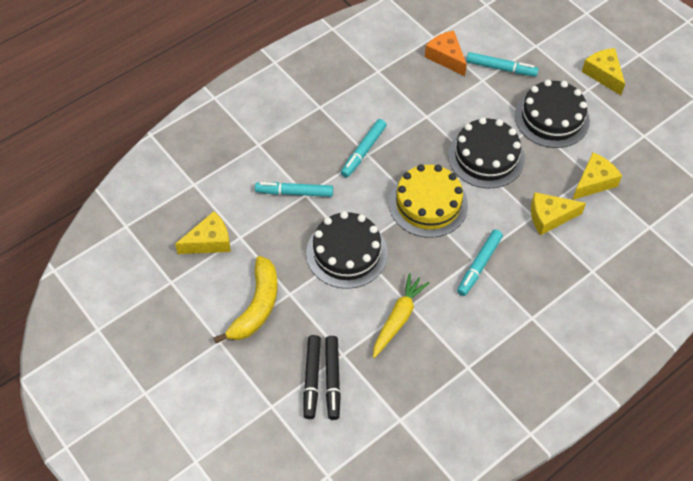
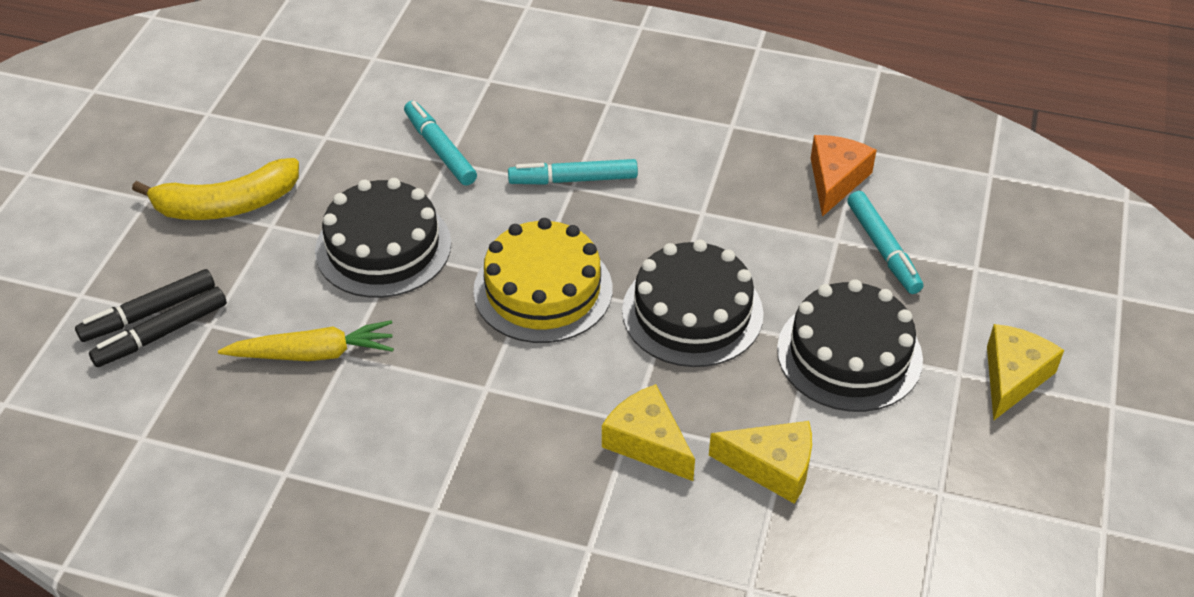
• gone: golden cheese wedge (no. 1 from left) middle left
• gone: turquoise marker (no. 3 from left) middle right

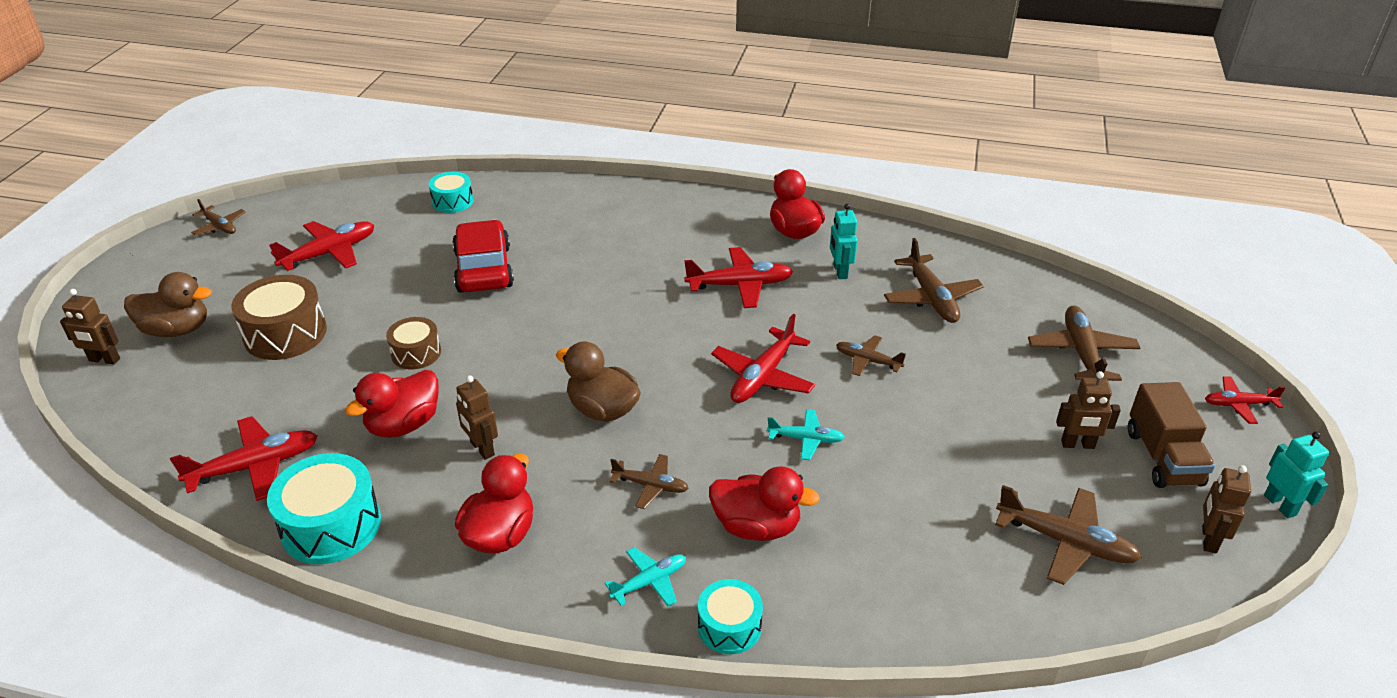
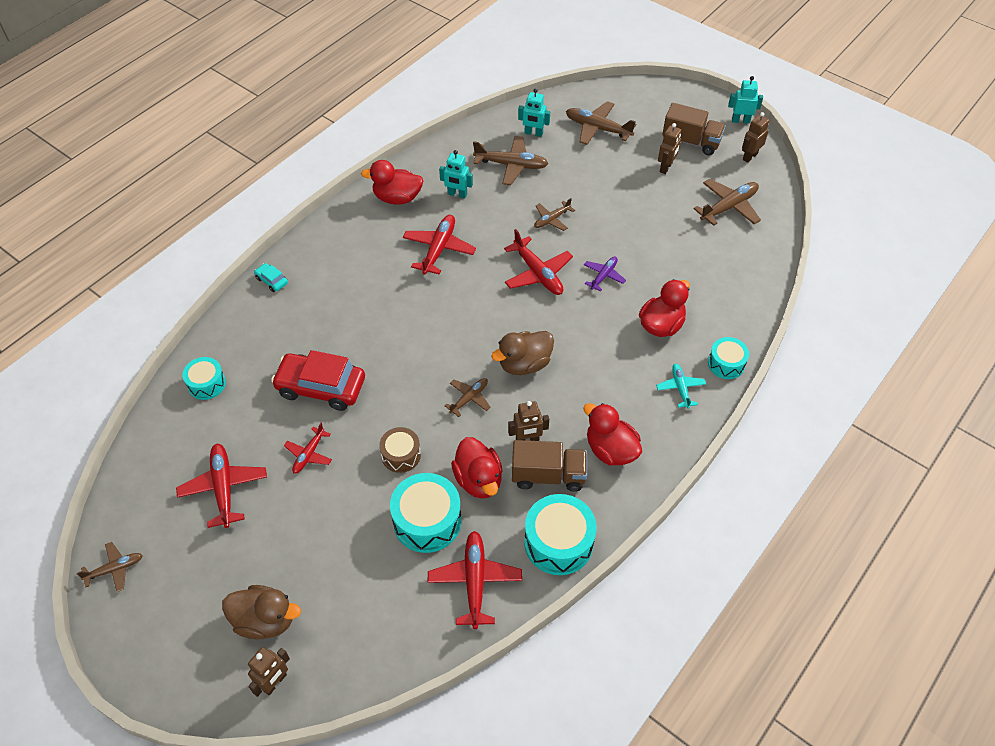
• rotated: russet rubber duck (no. 1 from left) middle left = bottom left 75 degrees clockwise
• new: turquoise car middle left
• shifted: red plane (no. 5 from left in the first image) middle right to red plane (no. 2 from left) middle left
• new: turquoise drum (no. 2 from left) bottom centre
• shifted: russet plane (no. 2 from left) bottom centre to centre
• new: russet truck (no. 1 from left) centre
• new: turquoise robot figure (no. 2 from left) top centre
• repainted: turquoise plane (no. 2 from left) centre to royal purple plane centre
• rotated: russet robot figure (no. 4 from left) bottom right = top right 90 degrees clockwise
• gone: russet drum (no. 1 from left) middle left

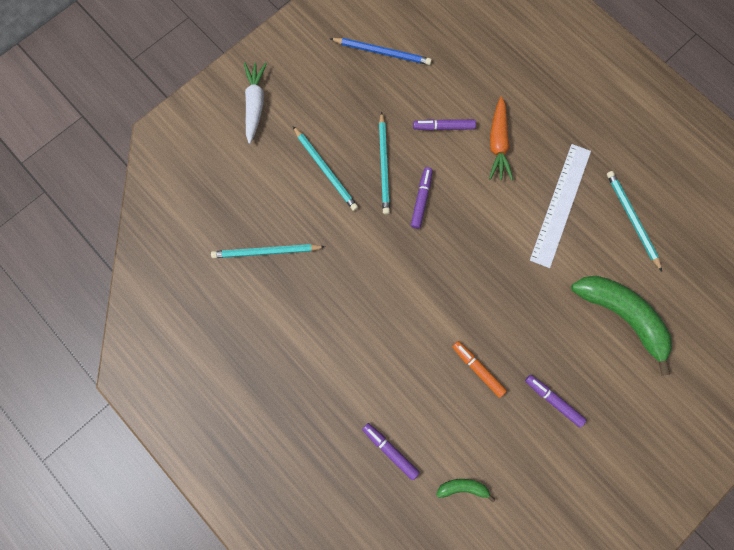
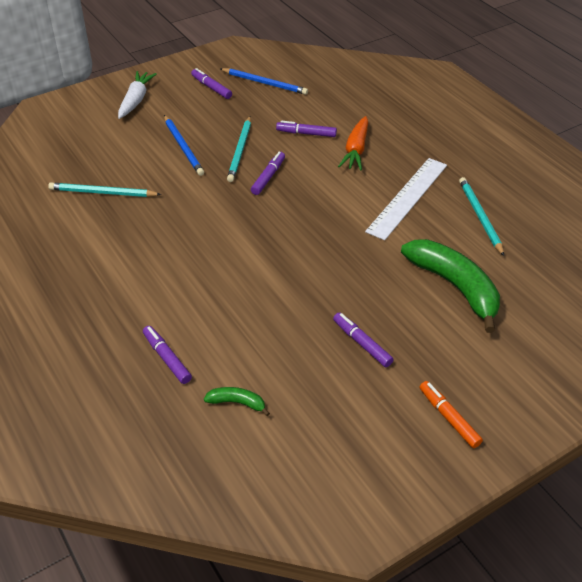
• repainted: turquoise lead pencil (no. 2 from left) top centre to blue lead pencil (no. 1 from left) top left
• new: royal purple marker (no. 2 from left) top centre
• shifted: orange-coloured marker bottom centre to bottom right

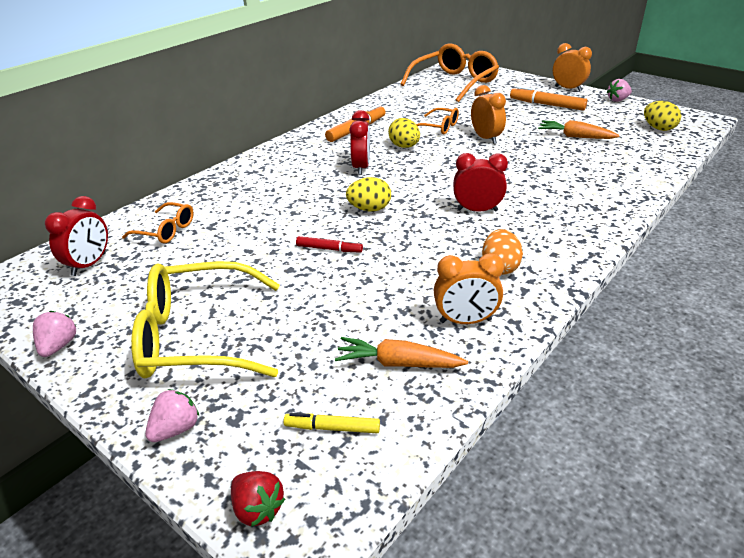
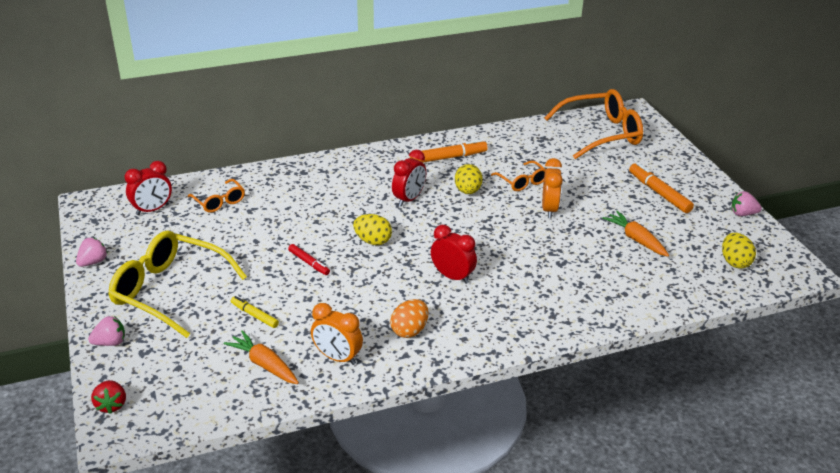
• shifted: golden marker bottom centre to middle left
• gone: orange-coloured bedside clock (no. 3 from left) top right

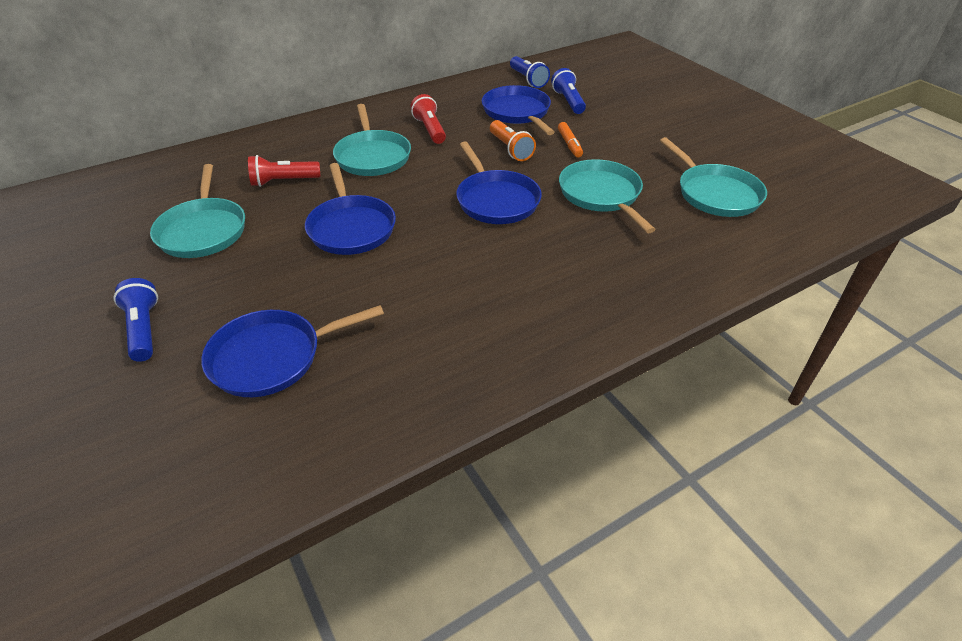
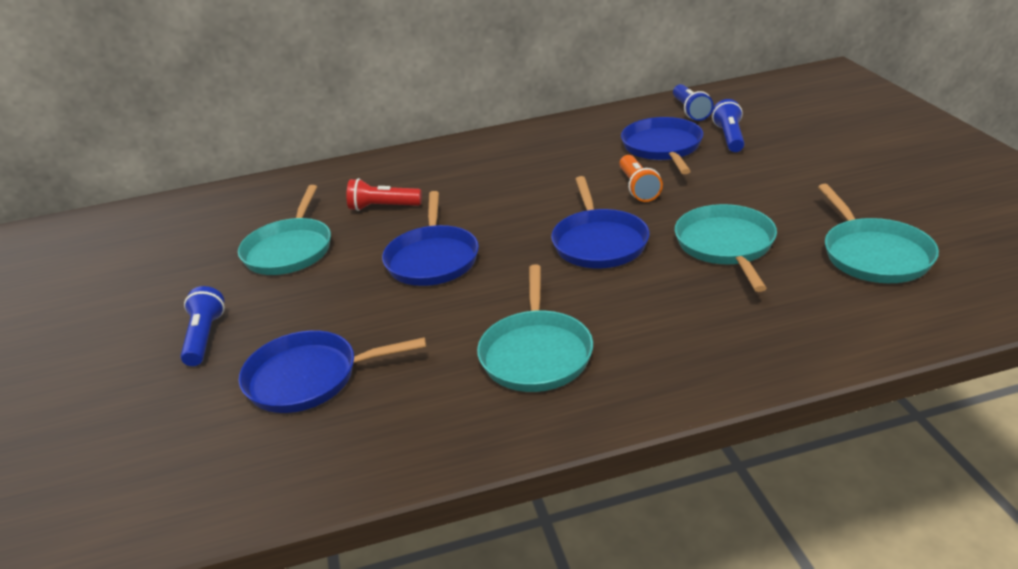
• shifted: turquoise skillet (no. 2 from left) top centre to centre
• gone: red flashlight (no. 2 from left) top centre
• gone: orange-coloured marker top centre

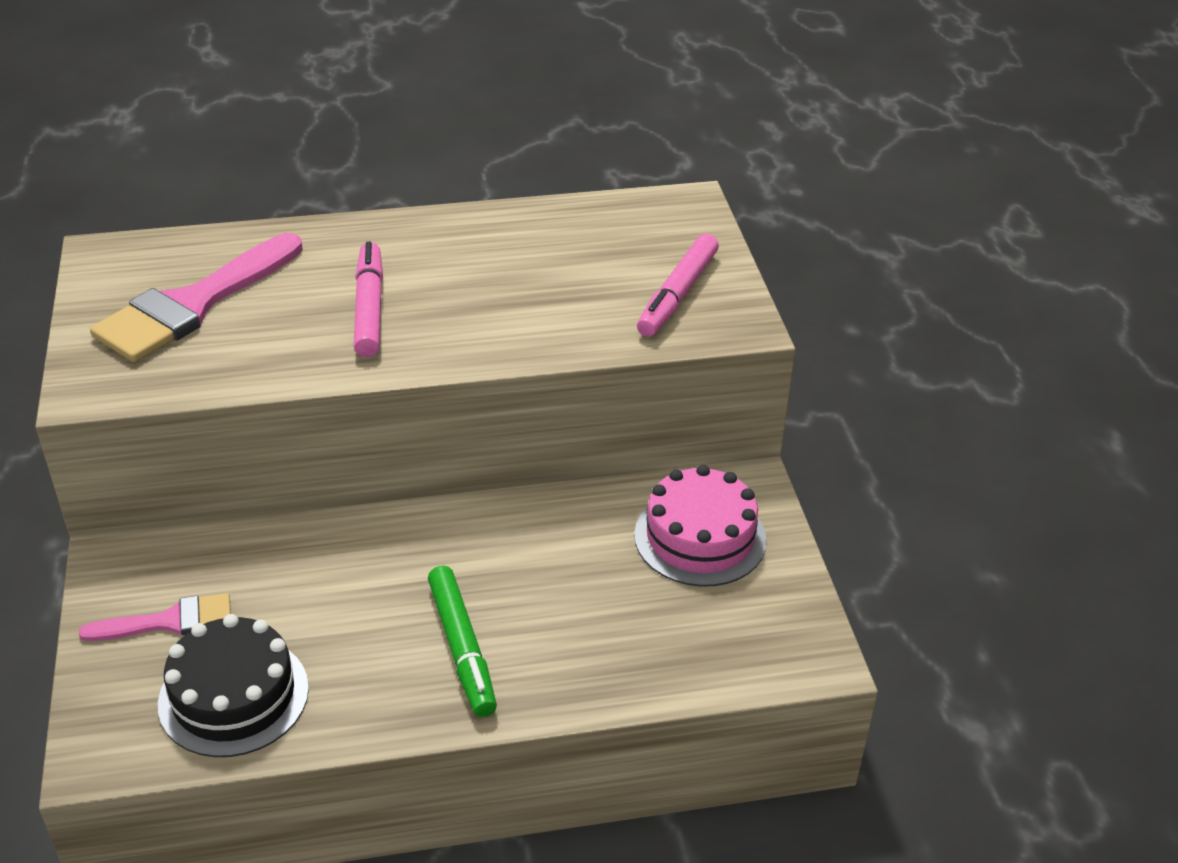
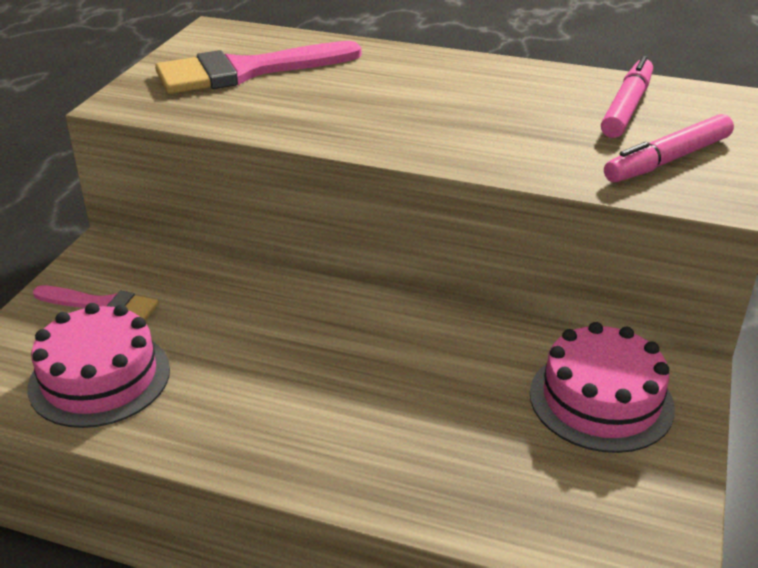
• repainted: black layer cake bottom left to rosy layer cake (no. 1 from left) middle left
• shifted: rosy marker (no. 1 from left) middle left to top right
• gone: emerald marker bottom centre

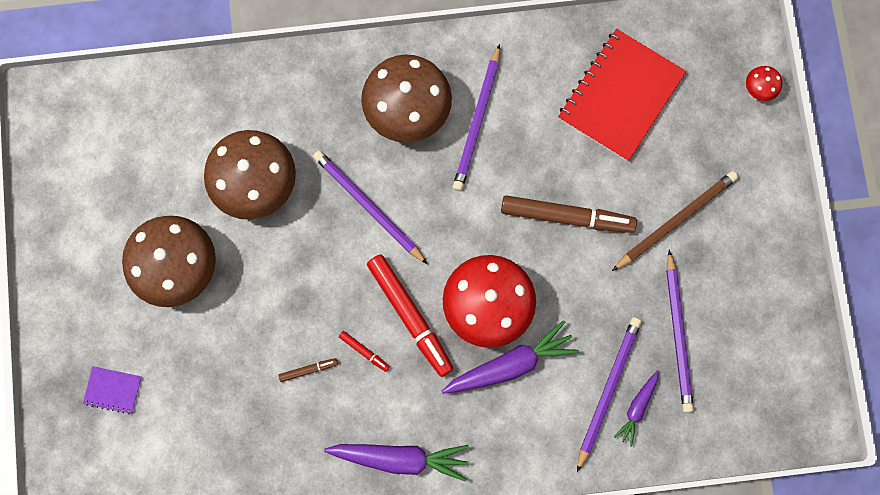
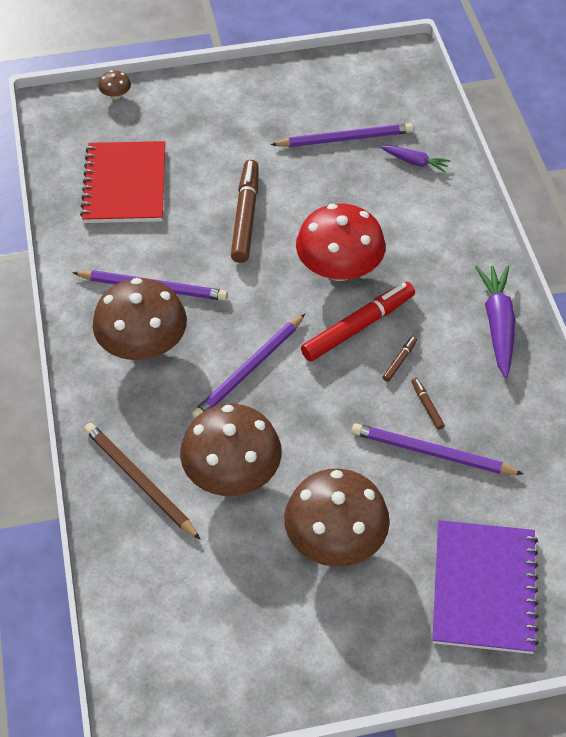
• rotated: red notebook top right = top left 60 degrees clockwise
• shifted: russet lead pencil middle right to middle left
• repainted: red fungus (no. 2 from left) top right to russet fungus (no. 1 from left) top left
• shifted: royal purple lead pencil (no. 3 from left in the first image) bottom right to royal purple lead pencil (no. 4 from left) middle right
• repainted: red marker (no. 1 from left) bottom centre to russet marker (no. 2 from left) middle right
• scaled: royal purple notebook bottom left = bottom right x2.29
• gone: royal purple toy carrot (no. 2 from left) bottom centre

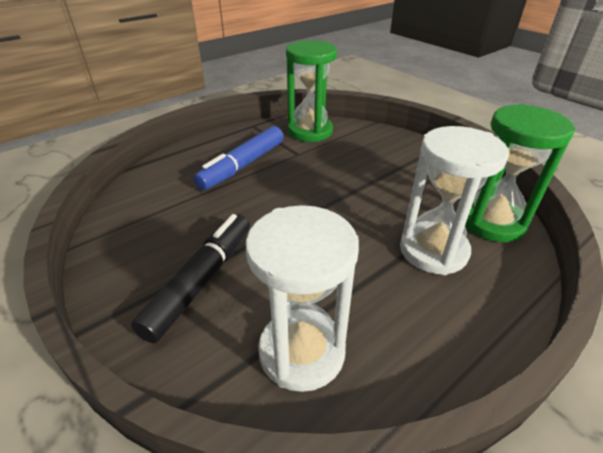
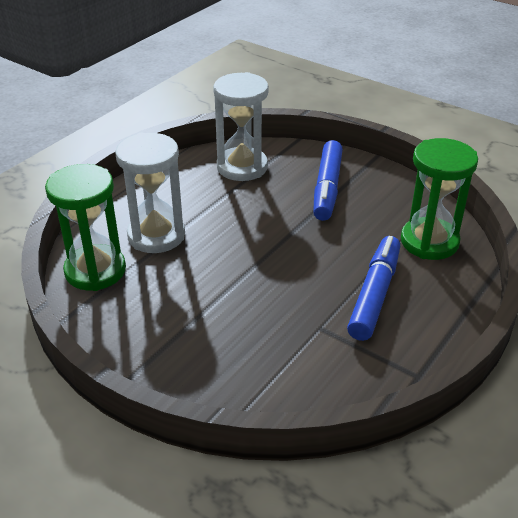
• repainted: black marker middle left to blue marker (no. 1 from left) centre
• shifted: emerald sand timer (no. 1 from left in the first image) top centre to emerald sand timer (no. 2 from left) middle right

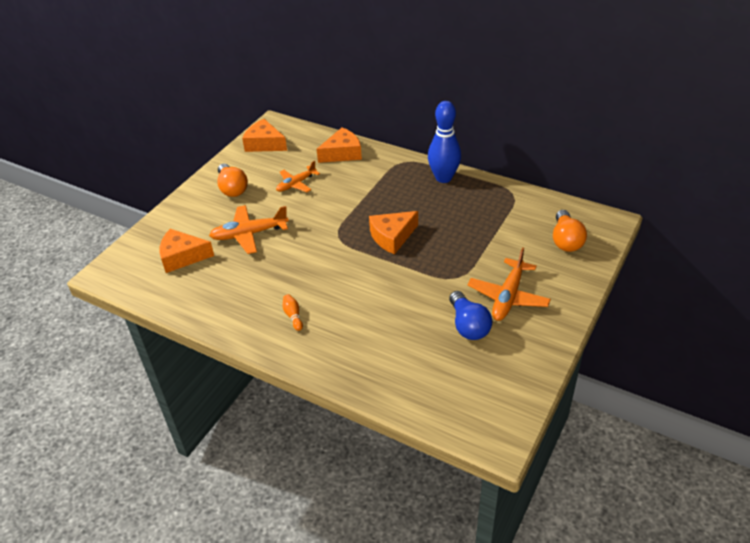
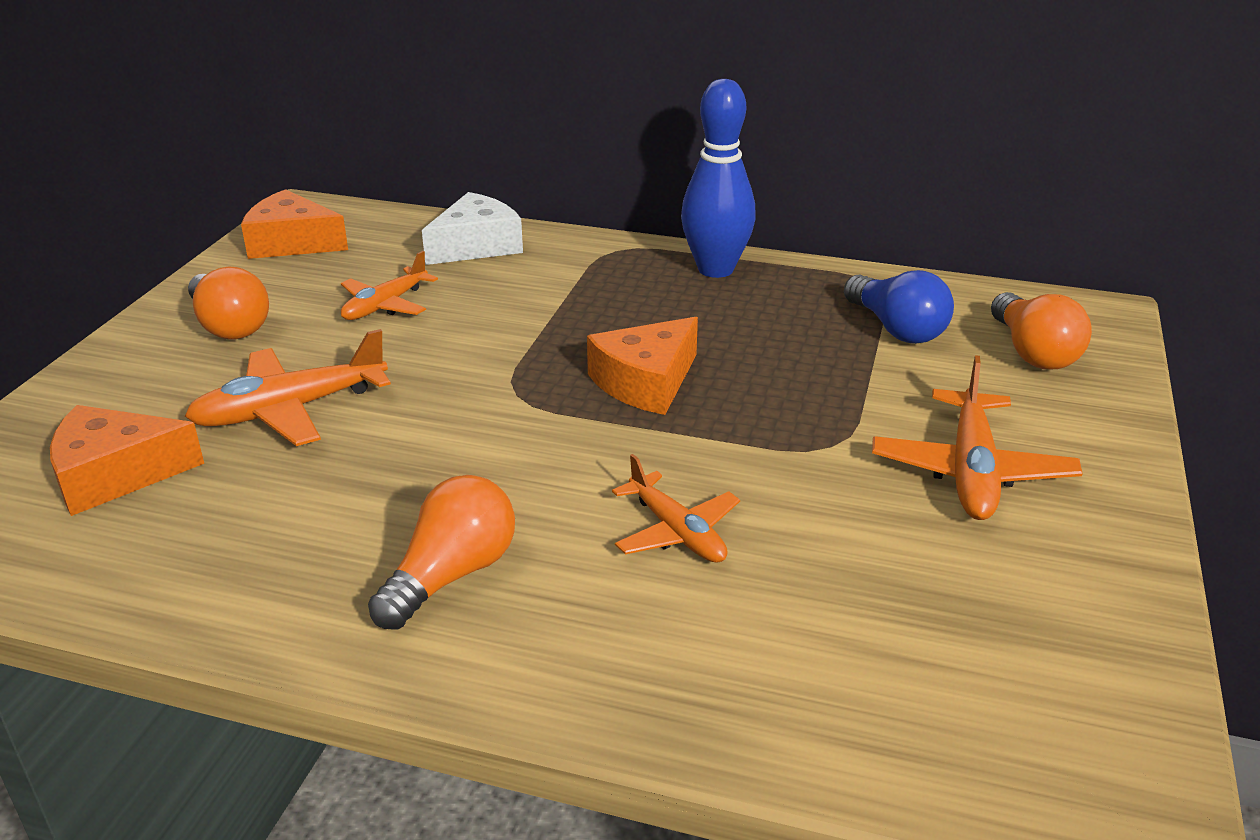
• swapped: orange-coloured skittle centre to orange-coloured lightbulb (no. 2 from left) centre
• repainted: orange-coloured cheese wedge (no. 3 from left) top centre to white cheese wedge top centre
• new: orange-coloured plane (no. 3 from left) centre
• shifted: blue lightbulb centre to middle right

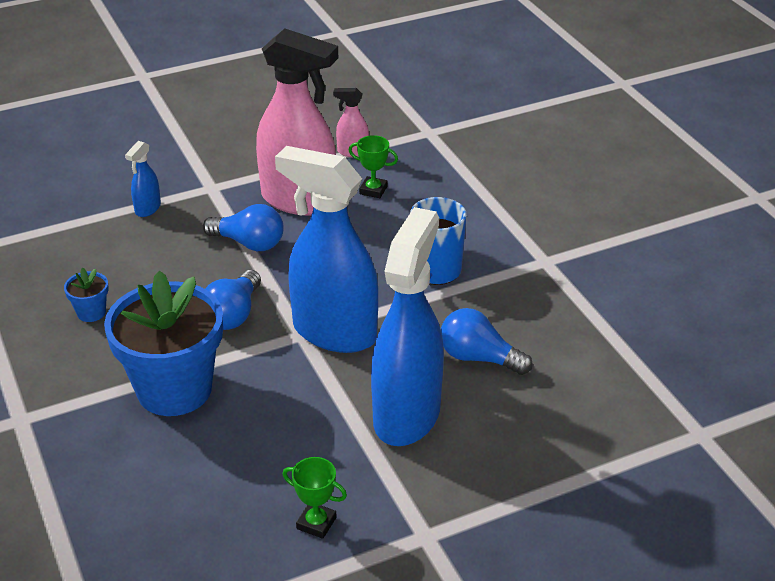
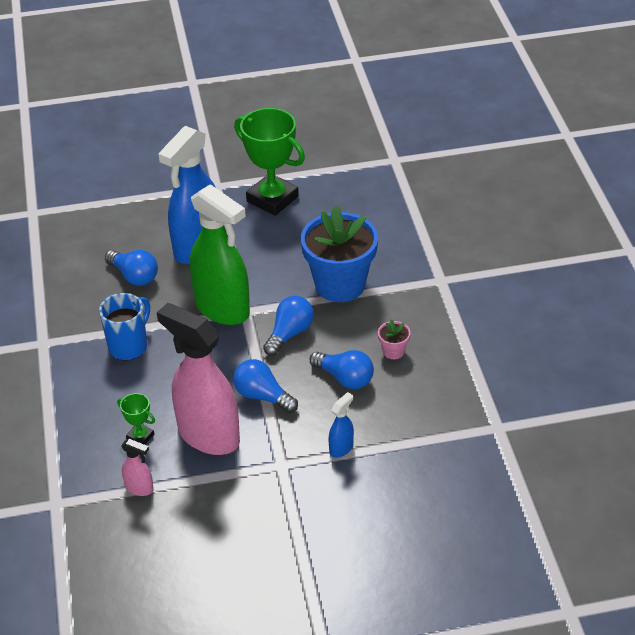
• repainted: blue spray cleaner (no. 2 from left) centre to emerald spray cleaner centre
• scaled: emerald award cup (no. 1 from left in the first image) bottom centre = top centre x2.22
• new: blue lightbulb (no. 4 from left) centre
• repainted: blue plant pot (no. 1 from left) middle left to rosy plant pot centre

